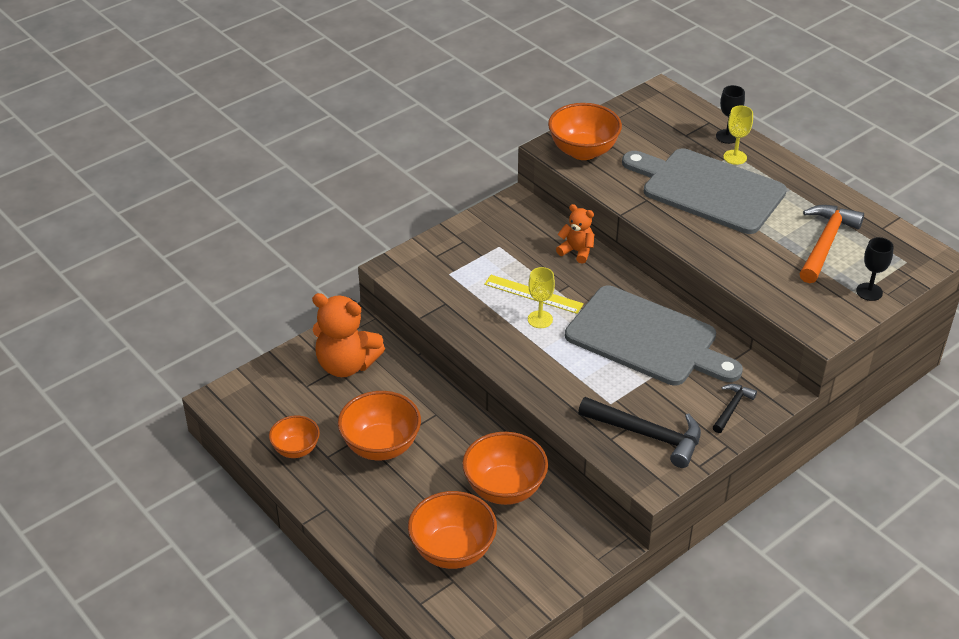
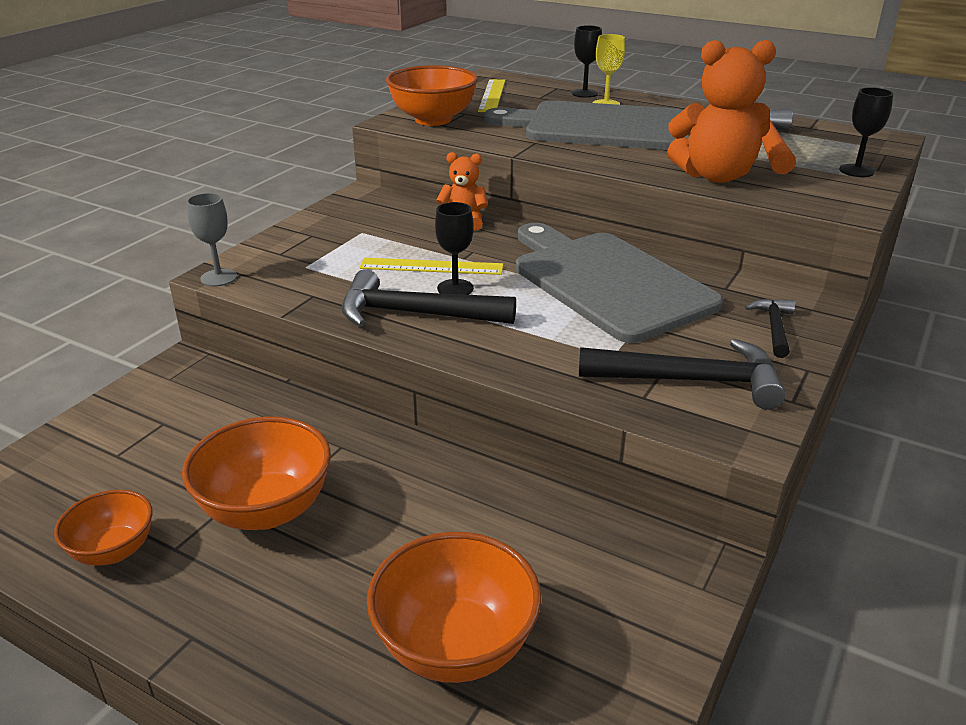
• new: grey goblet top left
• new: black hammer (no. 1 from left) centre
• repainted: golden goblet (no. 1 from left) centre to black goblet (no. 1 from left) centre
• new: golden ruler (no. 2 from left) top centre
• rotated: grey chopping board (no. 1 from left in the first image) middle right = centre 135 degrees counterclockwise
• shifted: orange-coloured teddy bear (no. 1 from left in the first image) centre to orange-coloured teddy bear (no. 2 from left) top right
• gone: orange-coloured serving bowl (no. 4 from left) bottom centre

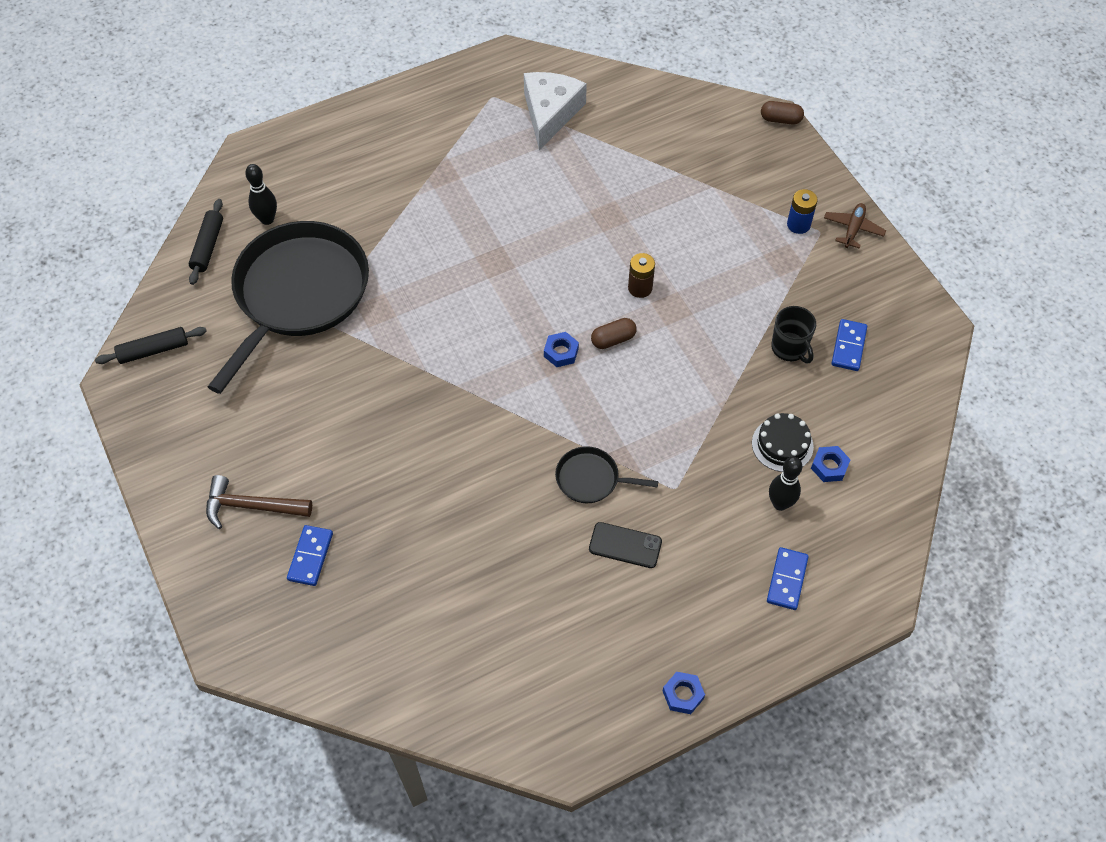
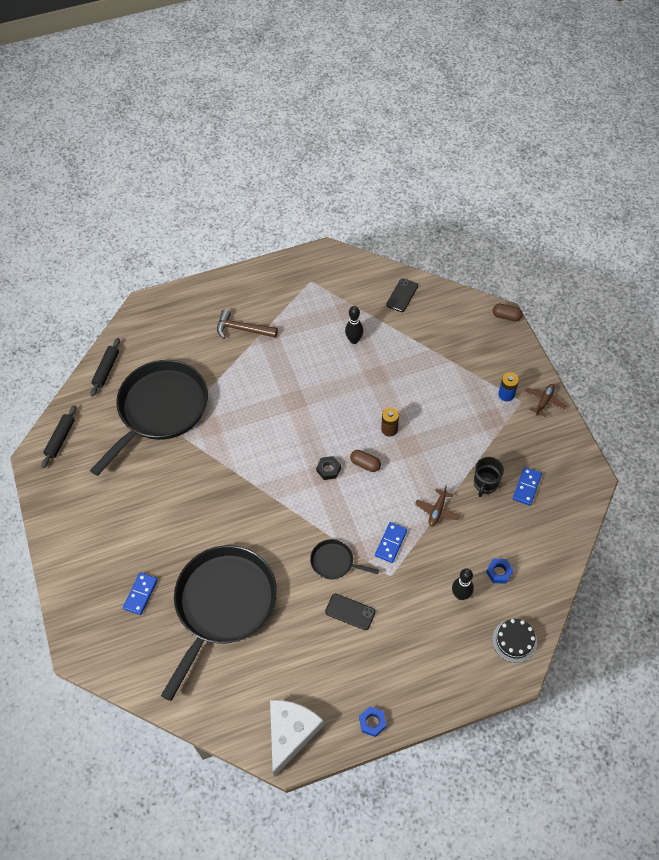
• rotated: black rolling pin (no. 1 from left) middle left = middle left 60 degrees counterclockwise
• new: black skillet (no. 2 from left) bottom left
• shifted: russet hammer middle left to centre
• shifted: white cheese wedge top centre to bottom centre
• repainted: blue hex nut (no. 1 from left) centre to black hex nut centre
• shifted: black skittle (no. 1 from left) top left to centre
• rotated: russet capsule (no. 1 from left) centre = centre 45 degrees clockwise
• shifted: blue domino tile (no. 2 from left) bottom right to centre
• new: black smartphone (no. 2 from left) centre
• new: russet plane (no. 1 from left) centre
• rotated: black mug middle right = middle right 45 degrees clockwise
• shifted: black layer cake middle right to bottom right

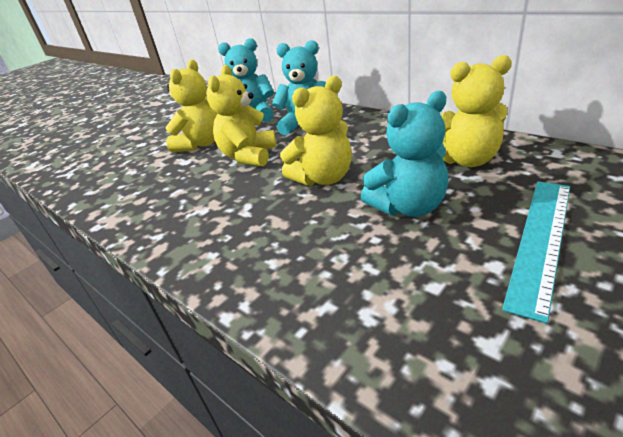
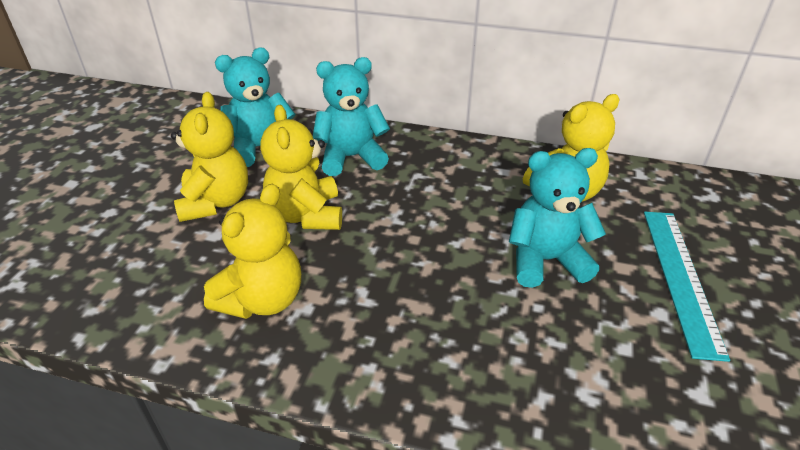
• shifted: golden teddy bear (no. 3 from left in the first image) top centre to golden teddy bear (no. 2 from left) middle left
• rotated: turquoise teddy bear (no. 3 from left) centre = middle right 135 degrees counterclockwise

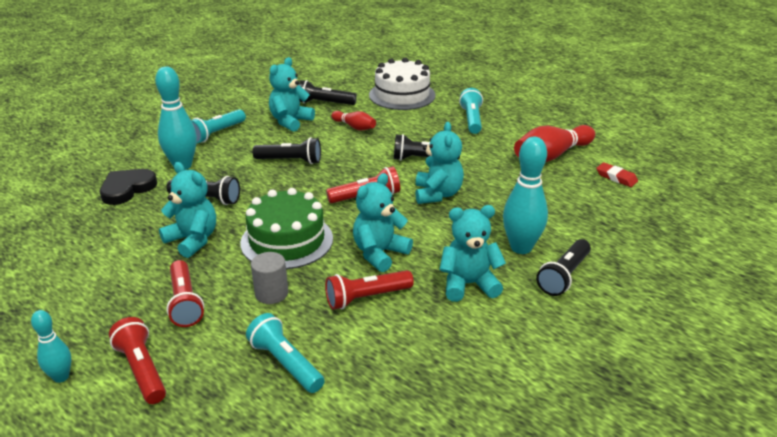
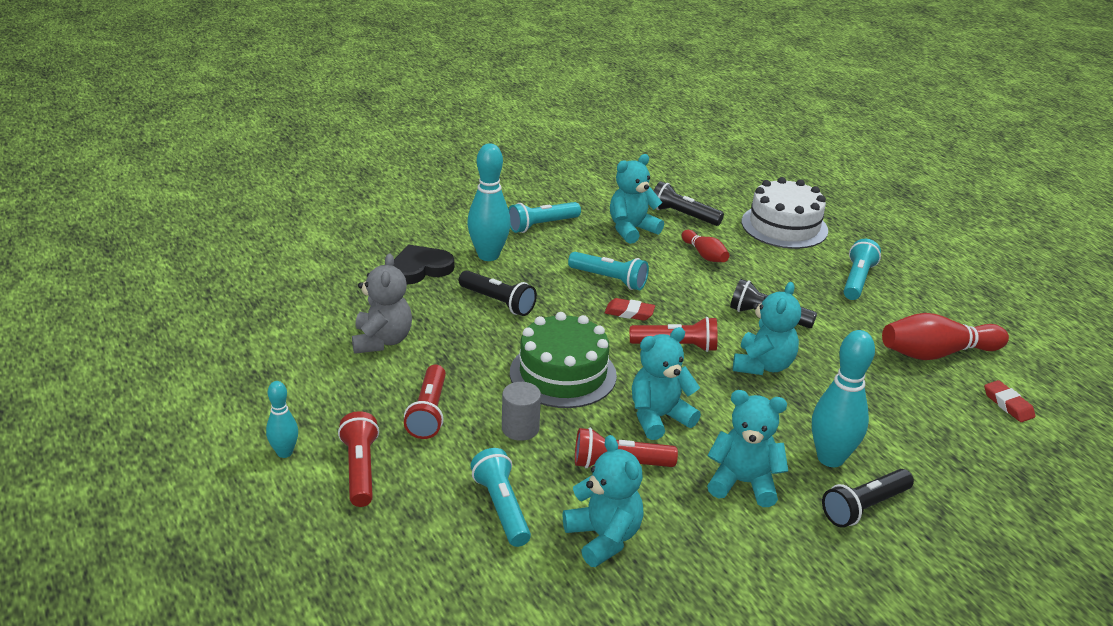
• new: grey teddy bear centre
• shifted: turquoise teddy bear (no. 1 from left) middle left to bottom centre
• repainted: black flashlight (no. 2 from left) centre to turquoise flashlight (no. 3 from left) centre
• new: red eraser (no. 1 from left) centre

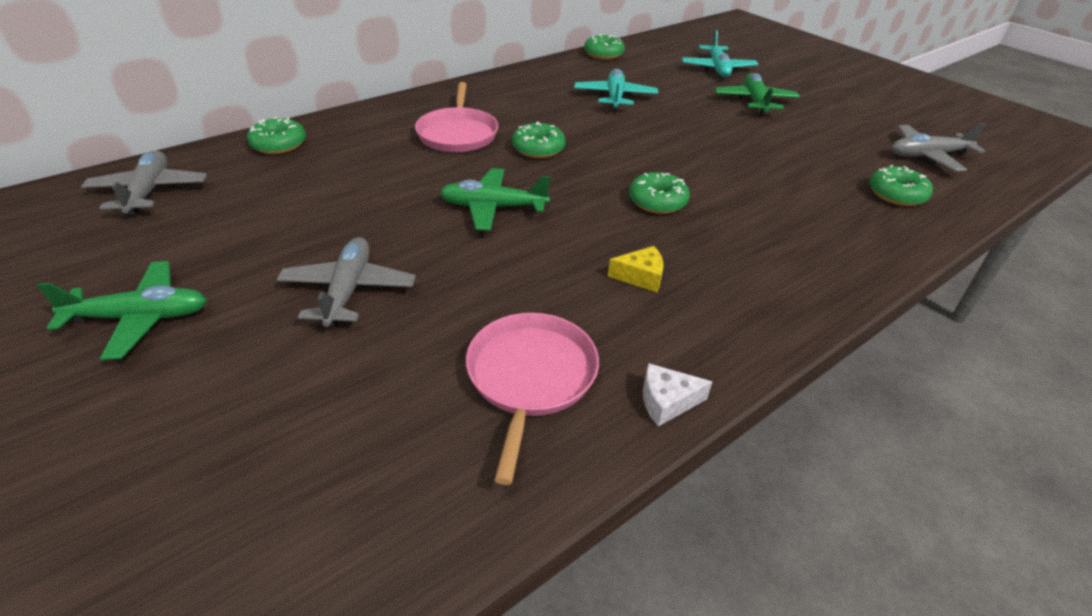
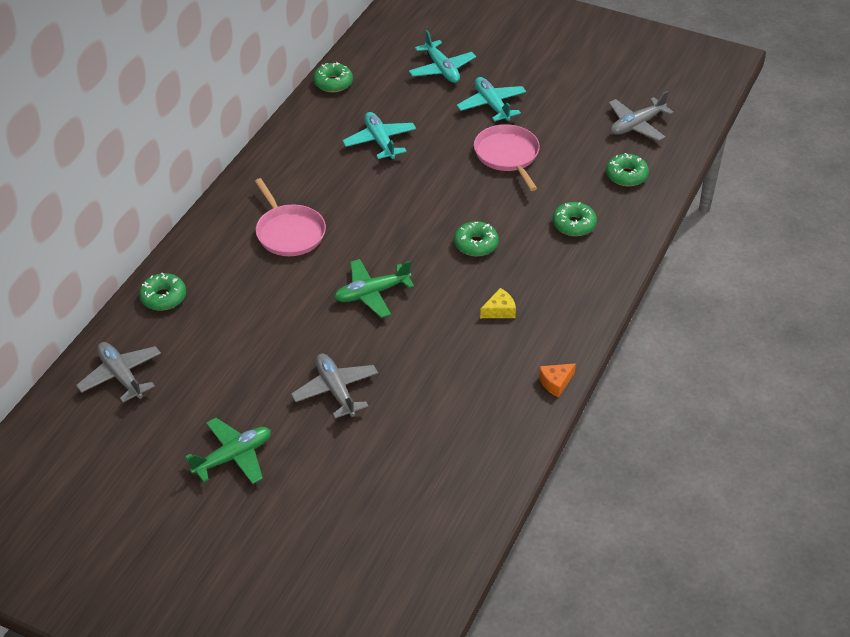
• repainted: emerald plane (no. 3 from left) top right to turquoise plane (no. 3 from left) top centre
• shifted: rosy skillet (no. 2 from left) centre to top centre
• repainted: white cheese wedge centre to orange-coloured cheese wedge centre
• shifted: emerald glazed donut (no. 2 from left in the first image) top centre to emerald glazed donut (no. 4 from left) middle right

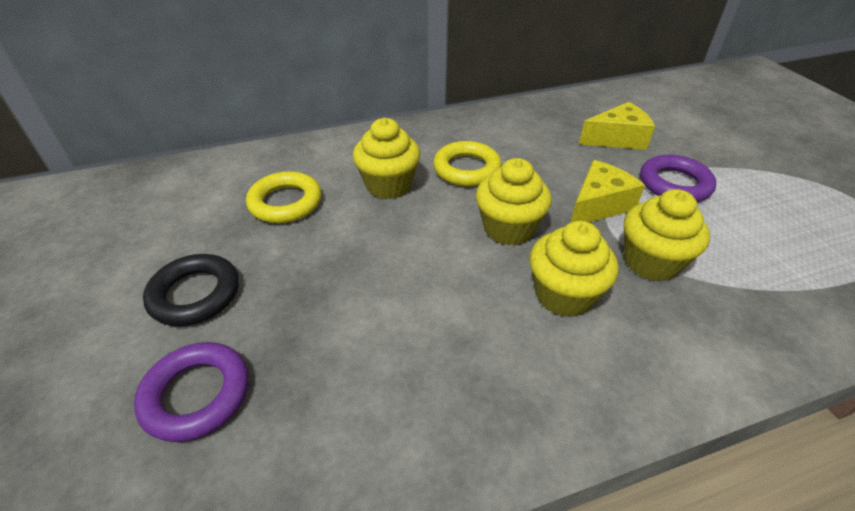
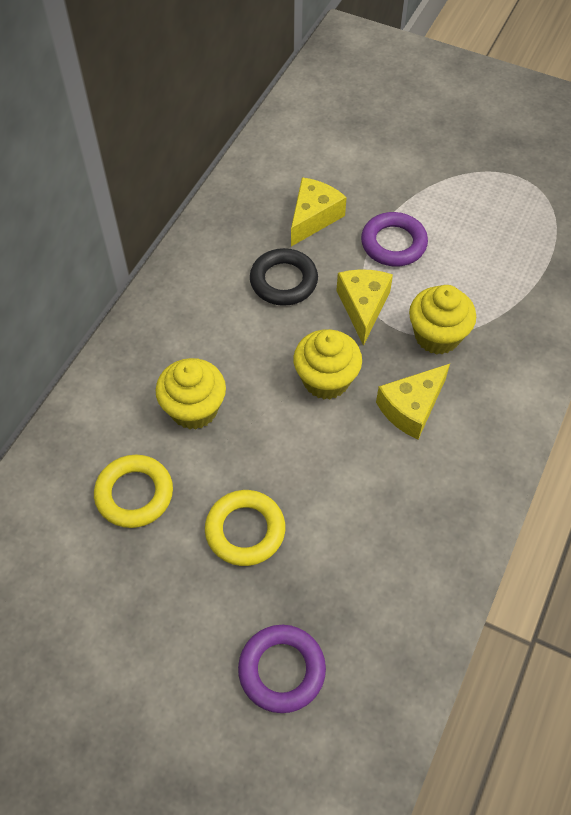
• shifted: golden hoop (no. 2 from left) top centre to centre
• shifted: black hoop middle left to centre
• swapped: golden muffin (no. 3 from left) middle right to golden cheese wedge (no. 3 from left) middle right

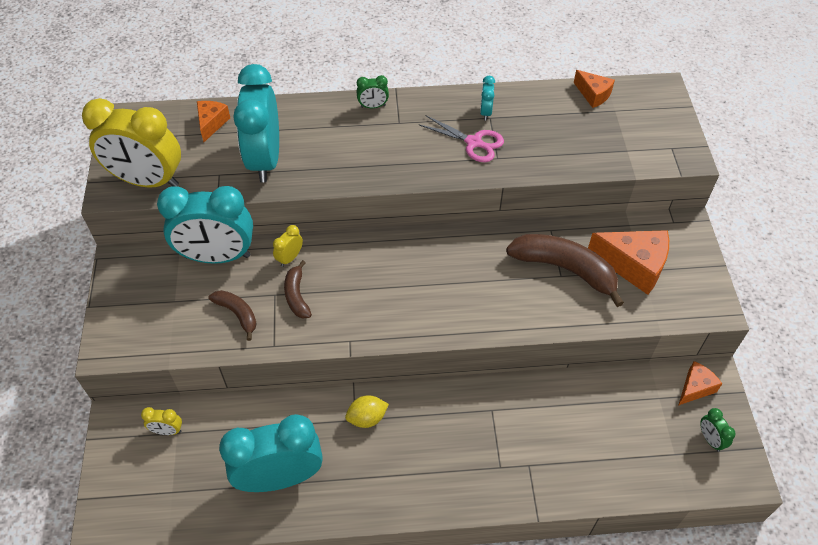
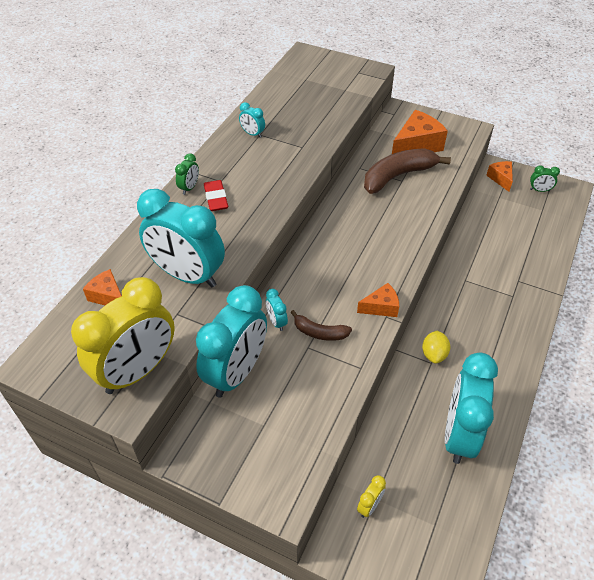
• new: red eraser centre
• repainted: golden bedside clock (no. 3 from left) centre to turquoise bedside clock (no. 4 from left) centre
• shifted: orange-coloured cheese wedge (no. 2 from left) top right to centre
• gone: russet banana (no. 1 from left) middle left
• gone: rosy shears top centre

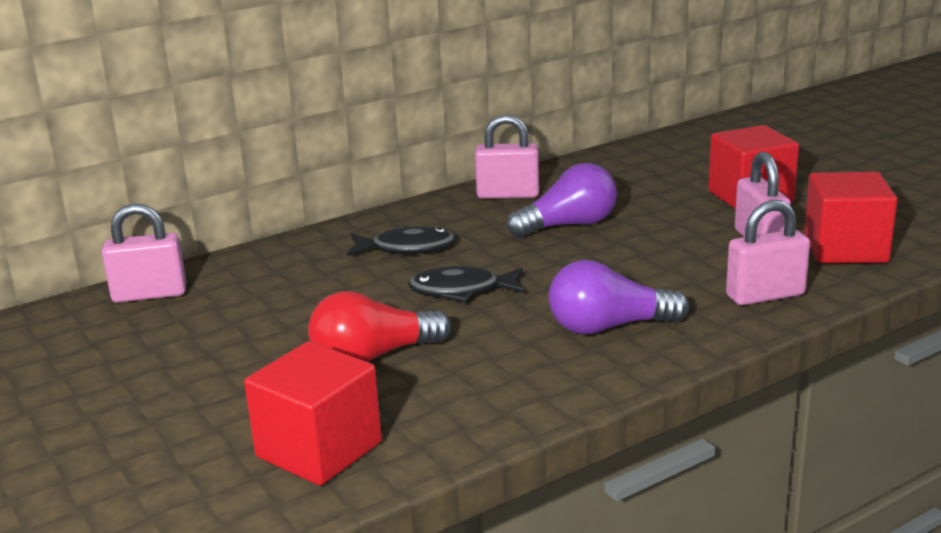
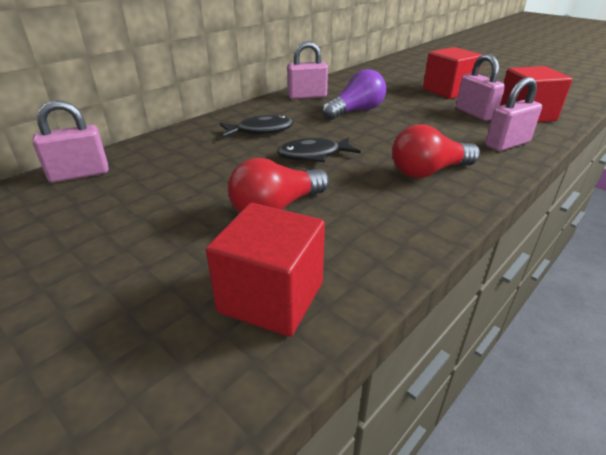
• repainted: royal purple lightbulb (no. 2 from left) centre to red lightbulb (no. 2 from left) top right

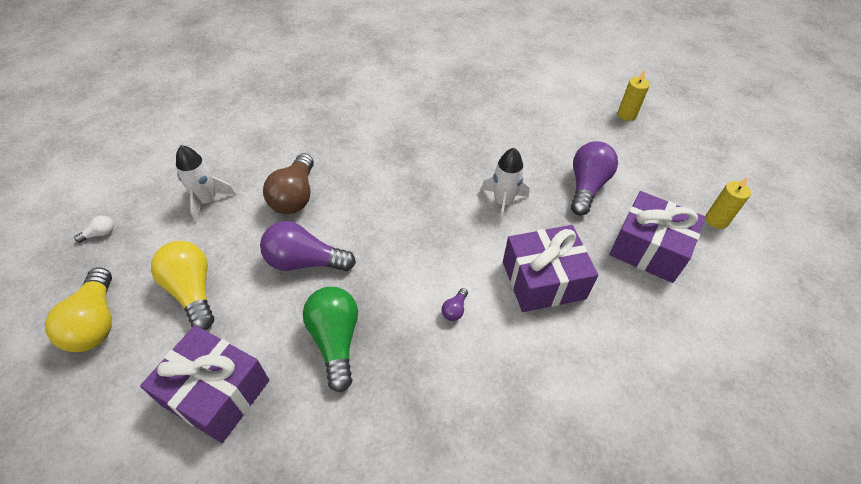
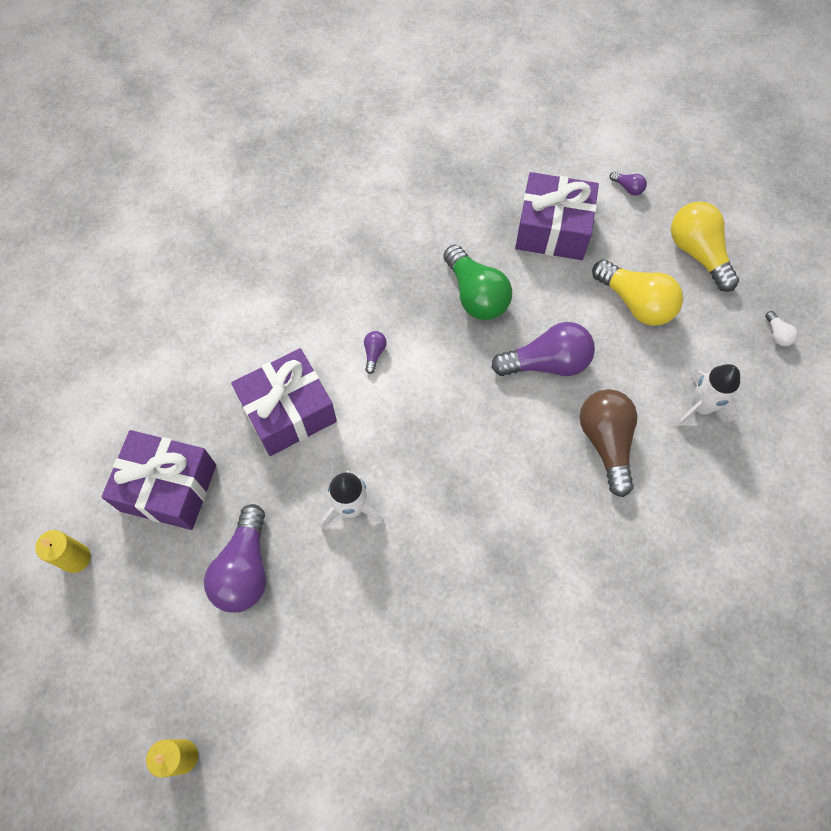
• new: royal purple lightbulb (no. 4 from left) top right
• rotated: white lightbulb middle left = middle right 60 degrees counterclockwise

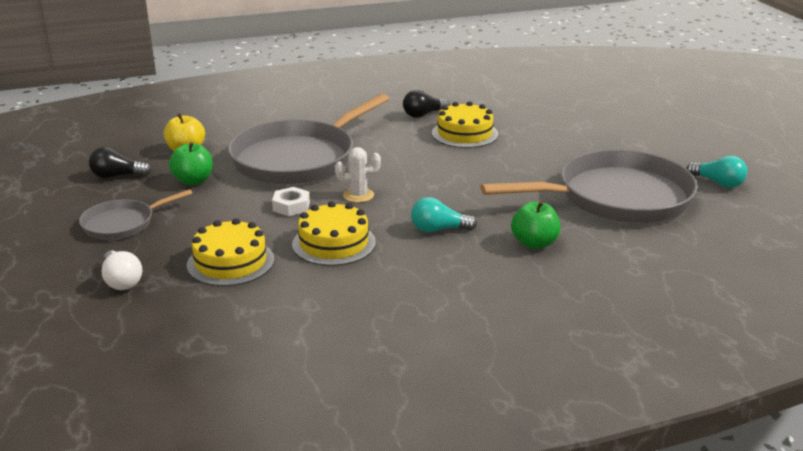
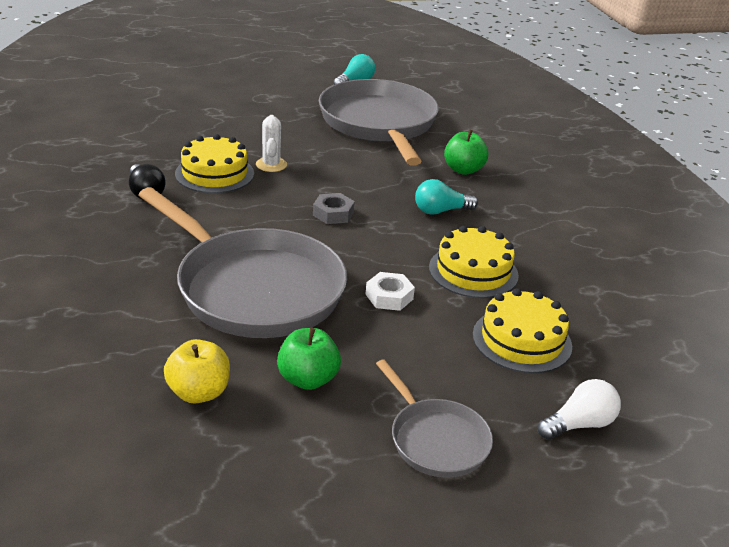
• shifted: white cactus centre to top centre
• new: grey hex nut centre
• rotated: turquoise lightbulb (no. 1 from left in the first image) centre = centre 75 degrees clockwise
• gone: black lightbulb (no. 1 from left) middle left

